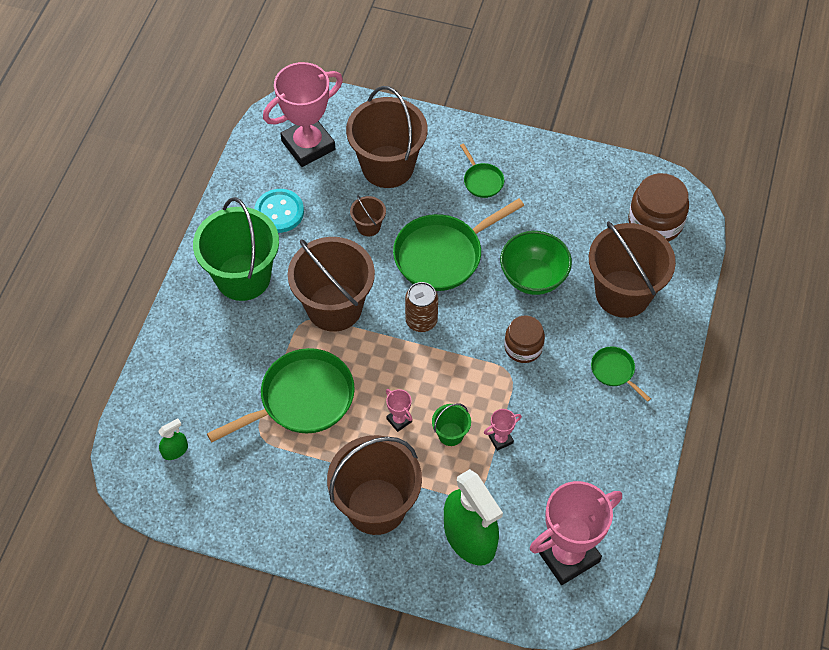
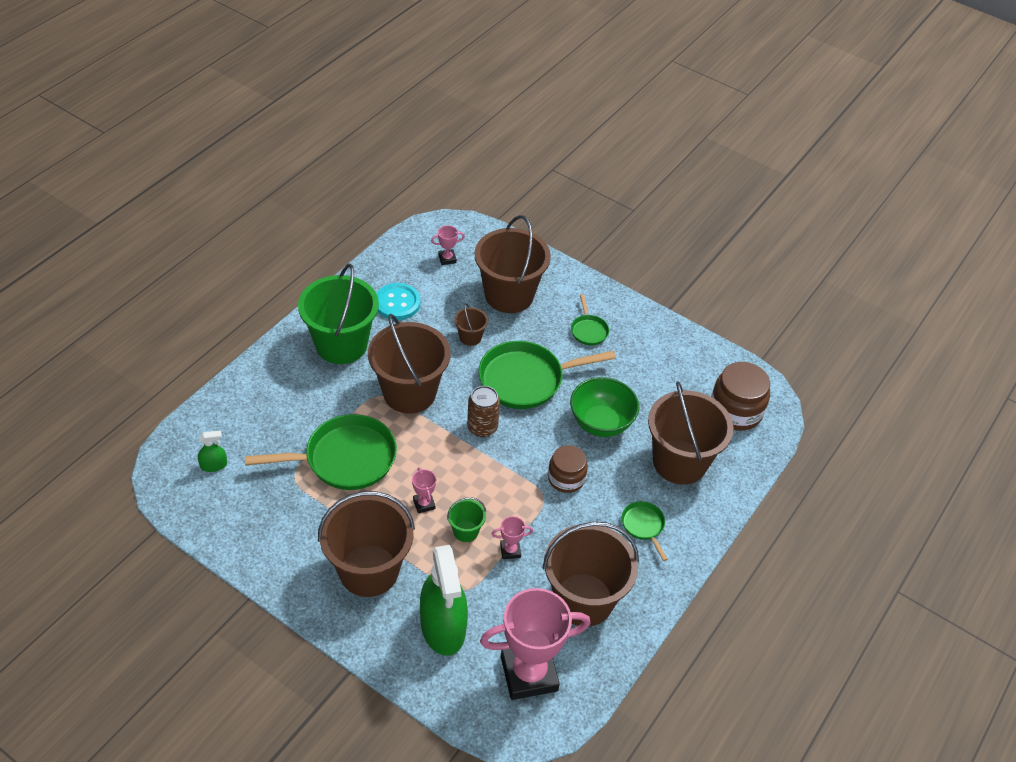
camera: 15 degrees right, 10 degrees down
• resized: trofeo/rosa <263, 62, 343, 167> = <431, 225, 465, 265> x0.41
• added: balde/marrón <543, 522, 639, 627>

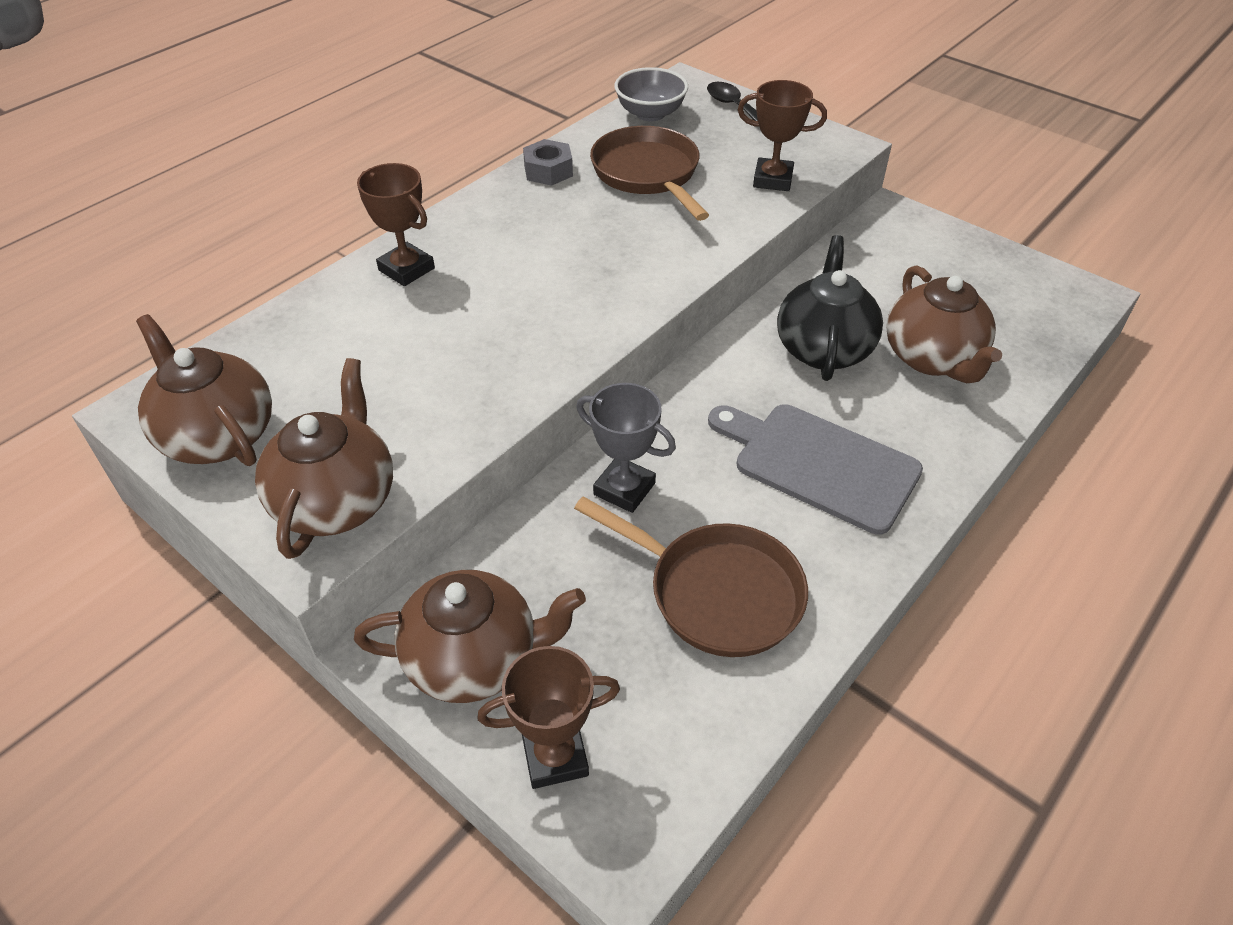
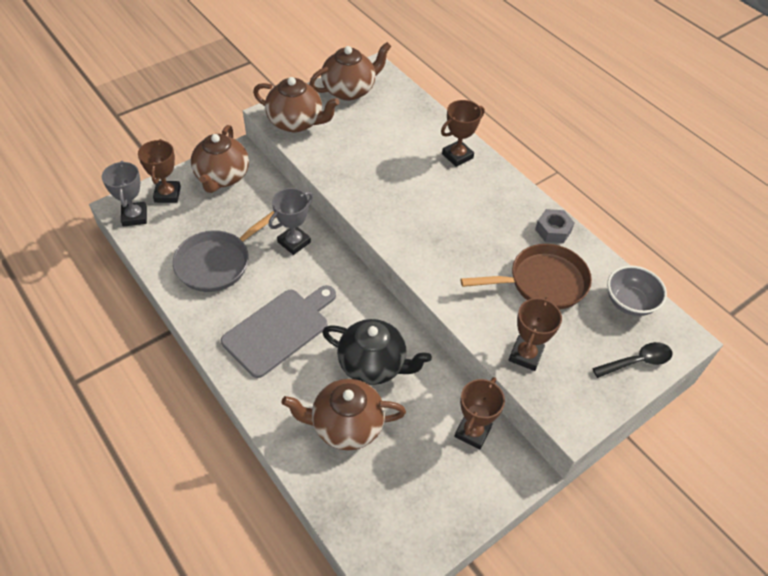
camera: 100 degrees right, 5 degrees up
• recoloured: sartén/marrón <574, 496, 808, 657> to sartén/gris <173, 211, 277, 292>
• added: trofeo/gris <102, 161, 147, 226>
• added: trofeo/marrón <454, 377, 505, 450>

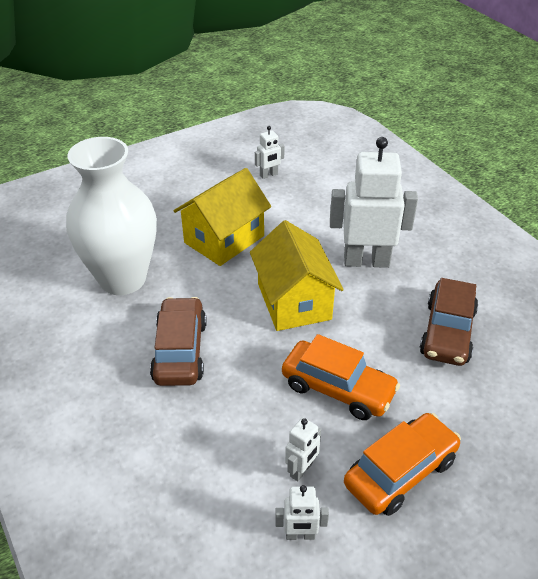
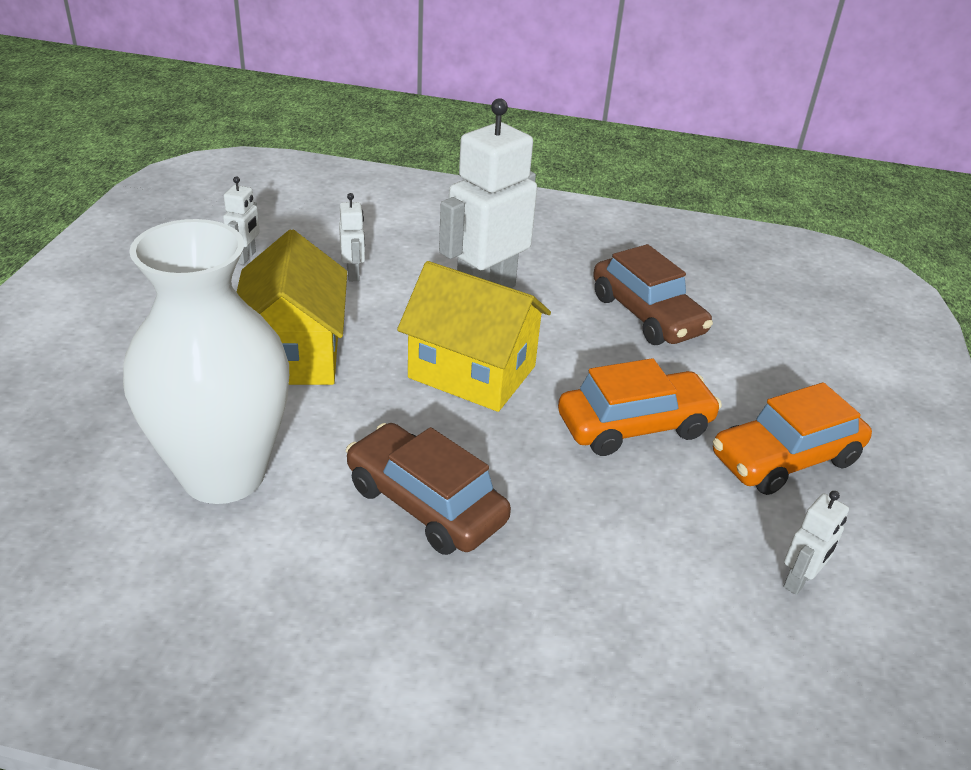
camera: 50 degrees left, 5 degrees down
• moved: robot/blanco <285, 417, 321, 481> to <339, 193, 365, 281>
• turned: coche/naranja <344, 413, 461, 516> = <713, 382, 872, 495> 120 degrees counterclockwise

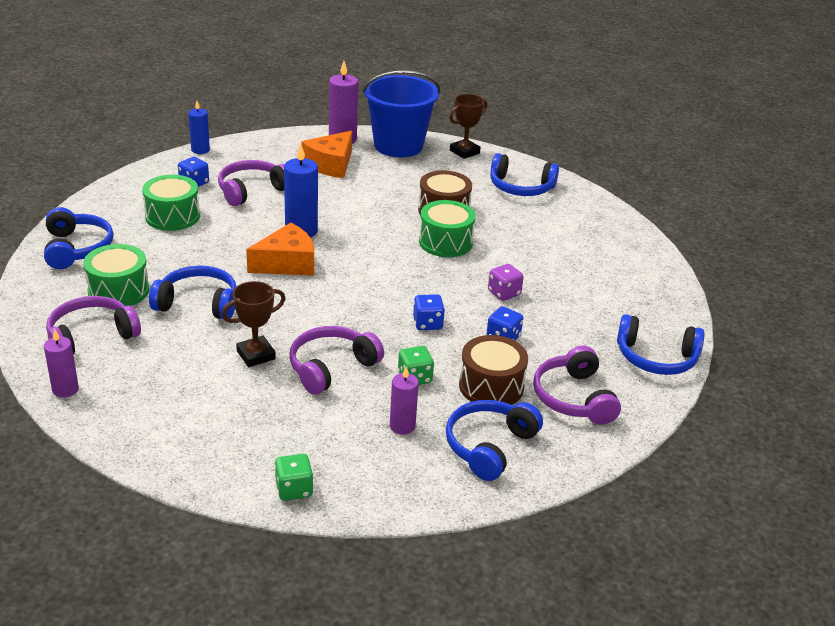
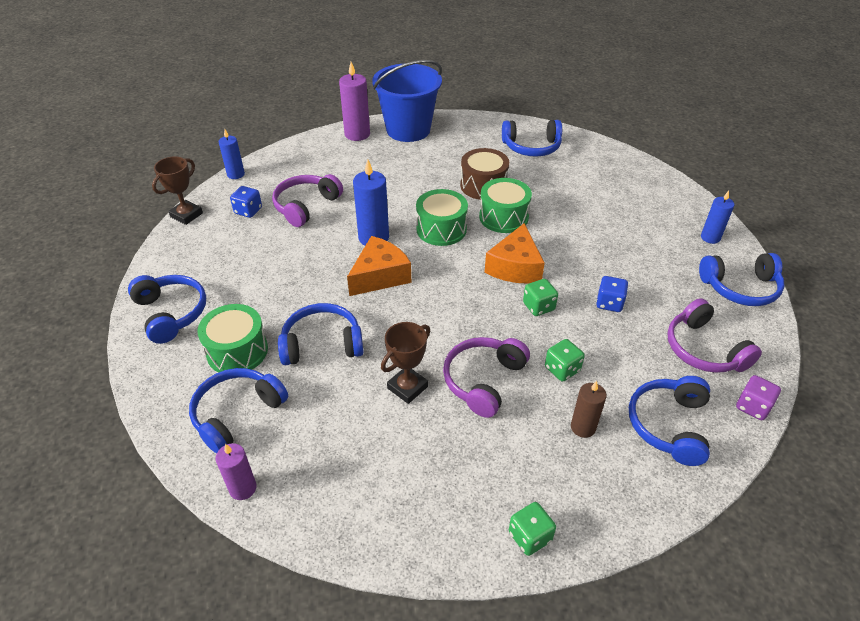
camera: 15 degrees left, 10 degrees up
• recoloured: auriculares/morado <46, 296, 141, 355> to auriculares/azul <189, 368, 288, 453>
• moved: tambor/verde <142, 175, 200, 231> to <416, 189, 468, 246>
• moved: queso/naranja <302, 131, 352, 178> to <484, 223, 545, 284>
• recoloured: vela/morado <390, 366, 419, 435> to vela/marrón <571, 381, 606, 438>
• recoloured: dado/azul <413, 294, 445, 330> to dado/verde <523, 279, 558, 316>
• moved: trofeo/marrón <449, 94, 487, 159> to <152, 156, 203, 225>
• removed: tambor/marrón <459, 335, 528, 405>
• moved: dado/morado <488, 264, 524, 301> to <736, 375, 781, 420>
• added: vela/azul <701, 191, 734, 244>

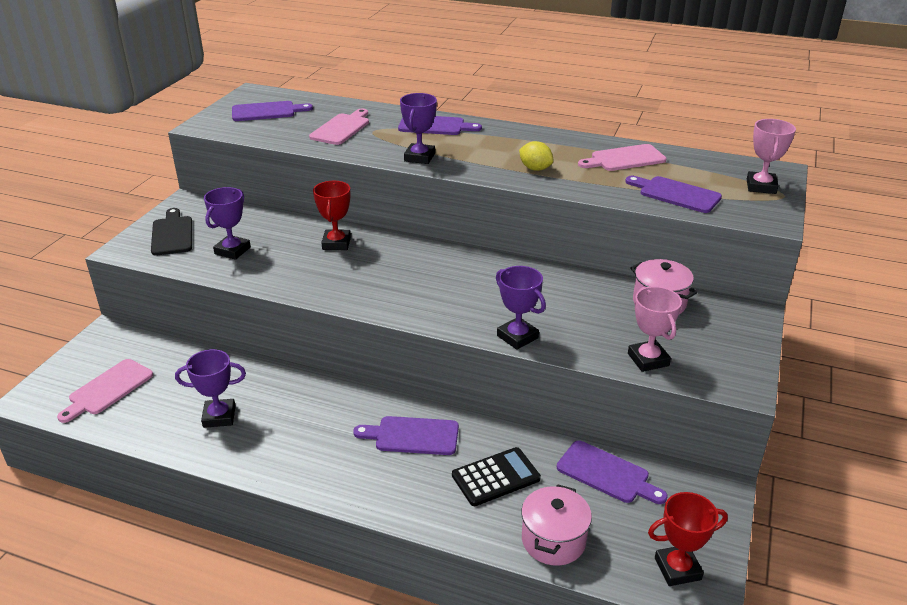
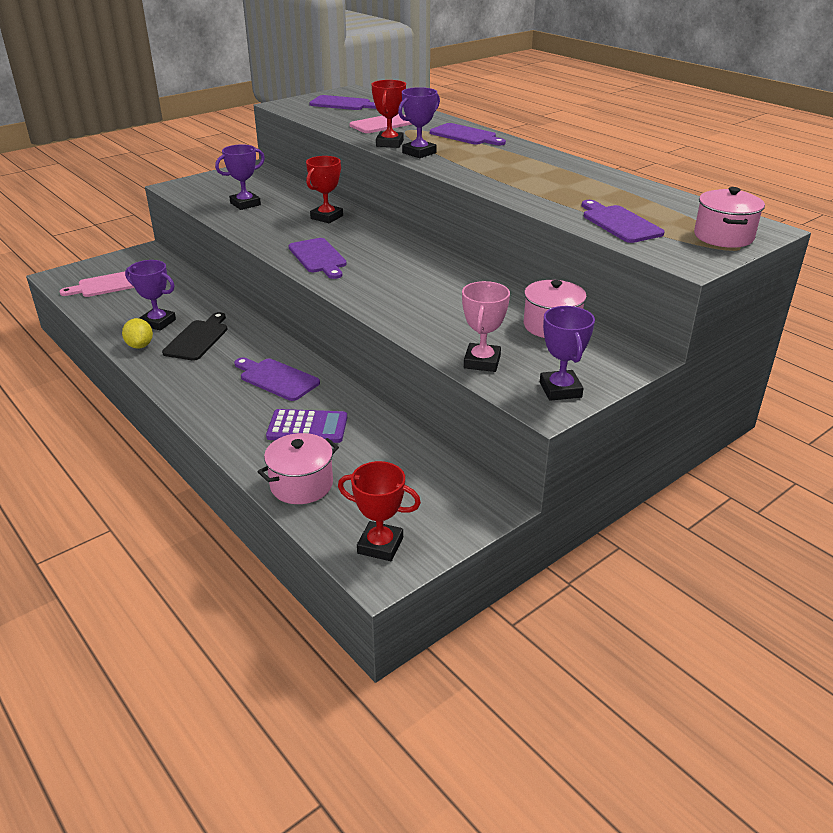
camera: 30 degrees right, 0 degrees up
• moved: tabla de cortar/negro <151, 208, 192, 256> to <162, 312, 228, 361>
• recoloured: calculadora/negro <452, 447, 541, 506> to calculadora/morado <266, 409, 347, 443>
• moved: trofeo/morado <496, 266, 546, 350> to <540, 306, 595, 401>
• moved: limón/amarillo <519, 141, 554, 171> to <122, 318, 153, 349>
• moved: tabla de cortar/morado <557, 441, 668, 504> to <288, 238, 347, 279>
• removed: tabla de cortar/rosa <578, 144, 666, 171>
• replaced: trofeo/rosa <747, 119, 796, 194> to olla/rosa <694, 187, 765, 248>
• added: trofeo/rojo <371, 80, 406, 148>

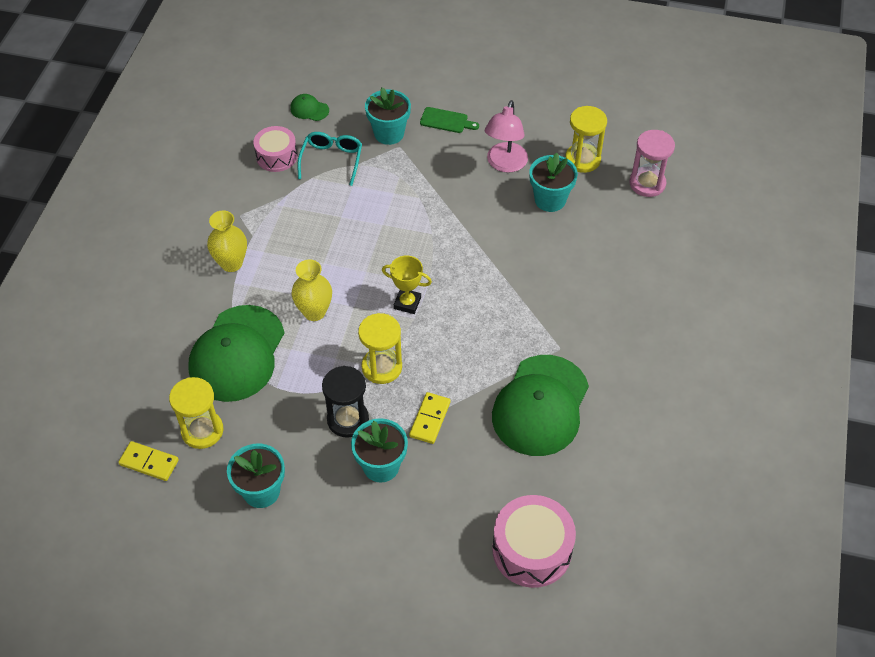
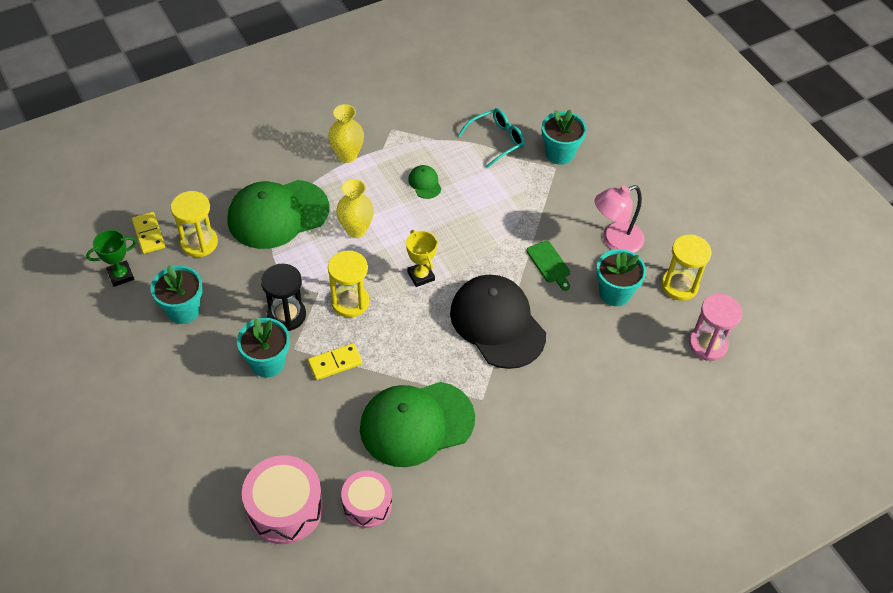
camera: 45 degrees right, 0 degrees up
• moved: tambor/rosa <254, 126, 297, 172> to <341, 471, 392, 528>
• moved: gorra/verde <290, 94, 329, 121> to <408, 165, 442, 199>
• moved: tabla de cortar/verde <420, 107, 479, 133> to <526, 241, 570, 291>
• added: trofeo/verde <86, 230, 137, 287>
• added: gorra/negro <450, 275, 546, 369>

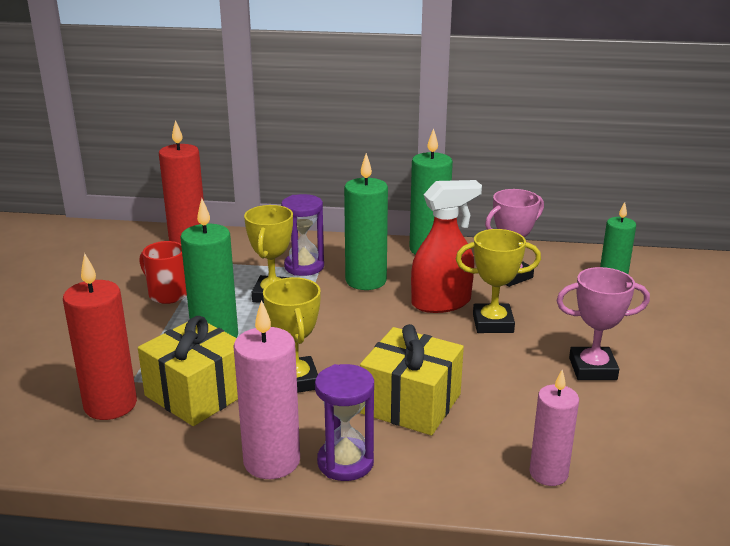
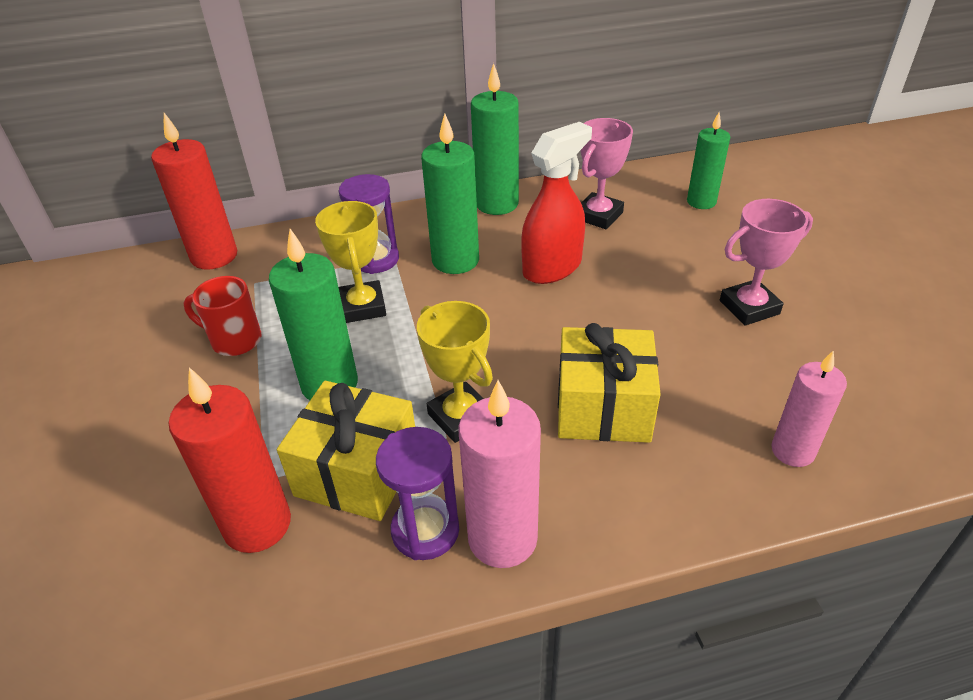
camera: 20 degrees left, 15 degrees up
• moved: reloj de arena/morado <315, 364, 374, 481> to <376, 427, 459, 560>
• removed: trofeo/amarillo <456, 229, 541, 333>

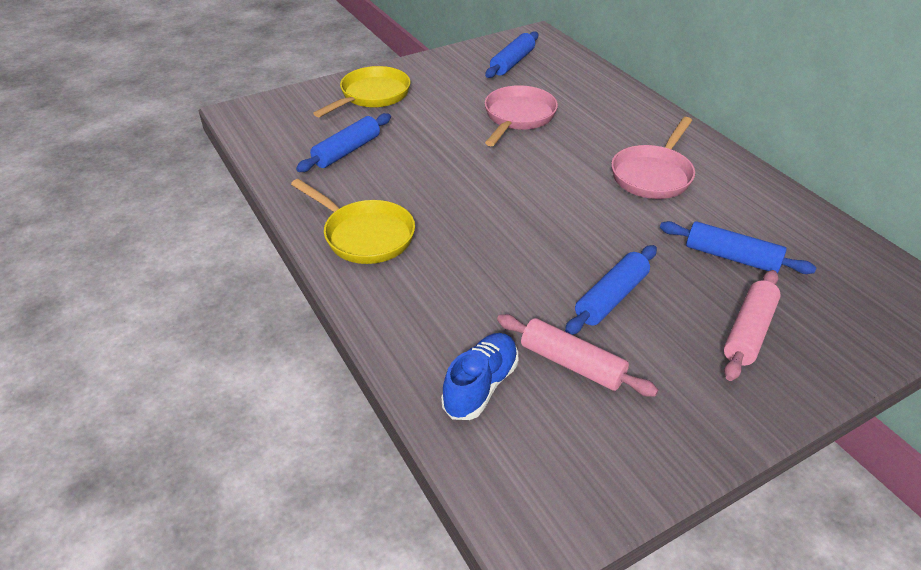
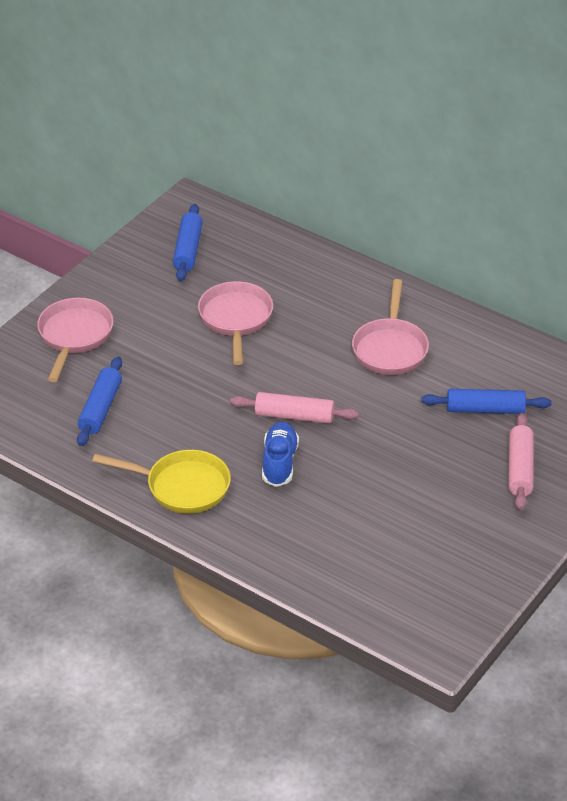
camera: 25 degrees left, 0 degrees up
• recoloured: sartén/amarillo <313, 66, 411, 117> to sartén/rosa <37, 298, 114, 382>
• moved: zapato/azul <441, 333, 518, 420> to <262, 422, 299, 487>
• moved: rodillo/rosa <497, 314, 658, 397> to <230, 392, 359, 424>
• removed: rodillo/azul <565, 245, 657, 335>

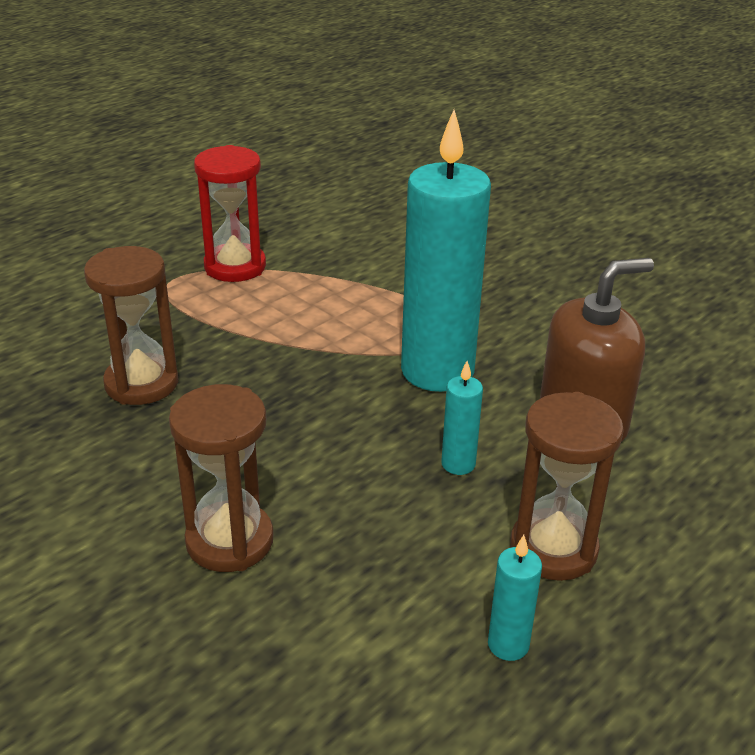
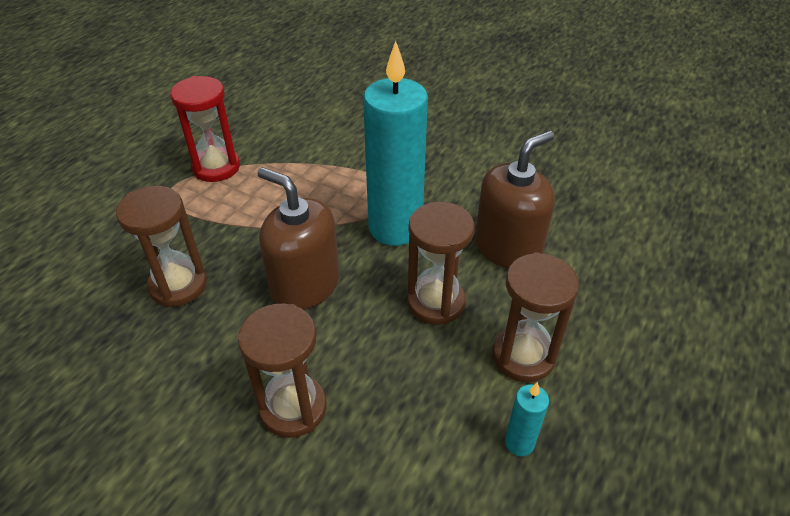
camera: 15 degrees left, 10 degrees up
• replaced: vela/turquesa <441, 361, 483, 475> to reloj de arena/marrón <407, 202, 475, 325>
• added: dispensador de jabón/marrón <257, 167, 339, 310>

